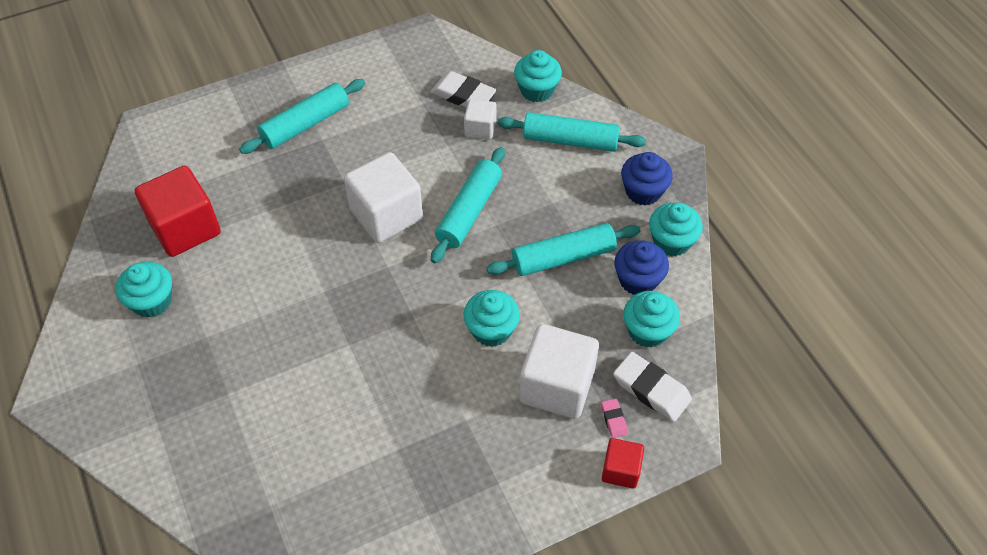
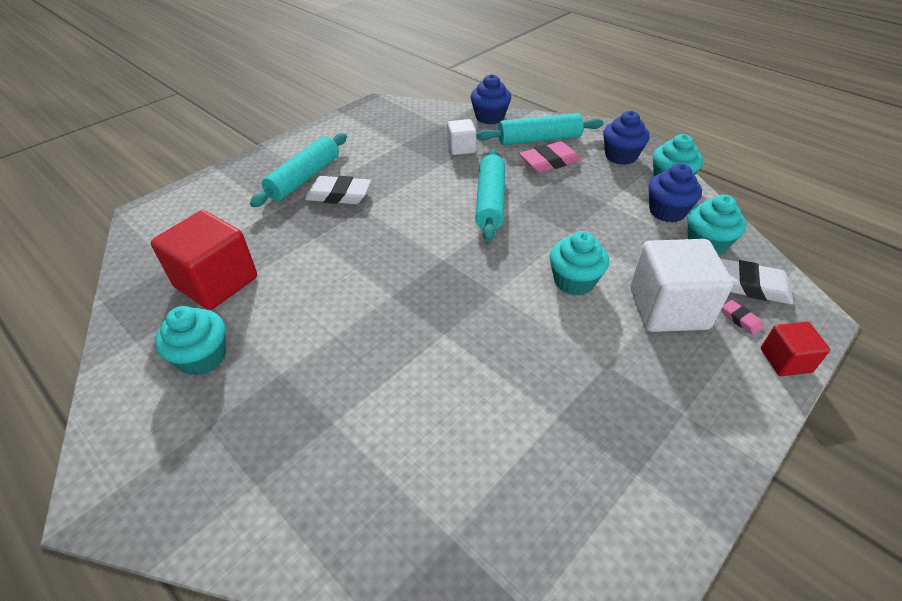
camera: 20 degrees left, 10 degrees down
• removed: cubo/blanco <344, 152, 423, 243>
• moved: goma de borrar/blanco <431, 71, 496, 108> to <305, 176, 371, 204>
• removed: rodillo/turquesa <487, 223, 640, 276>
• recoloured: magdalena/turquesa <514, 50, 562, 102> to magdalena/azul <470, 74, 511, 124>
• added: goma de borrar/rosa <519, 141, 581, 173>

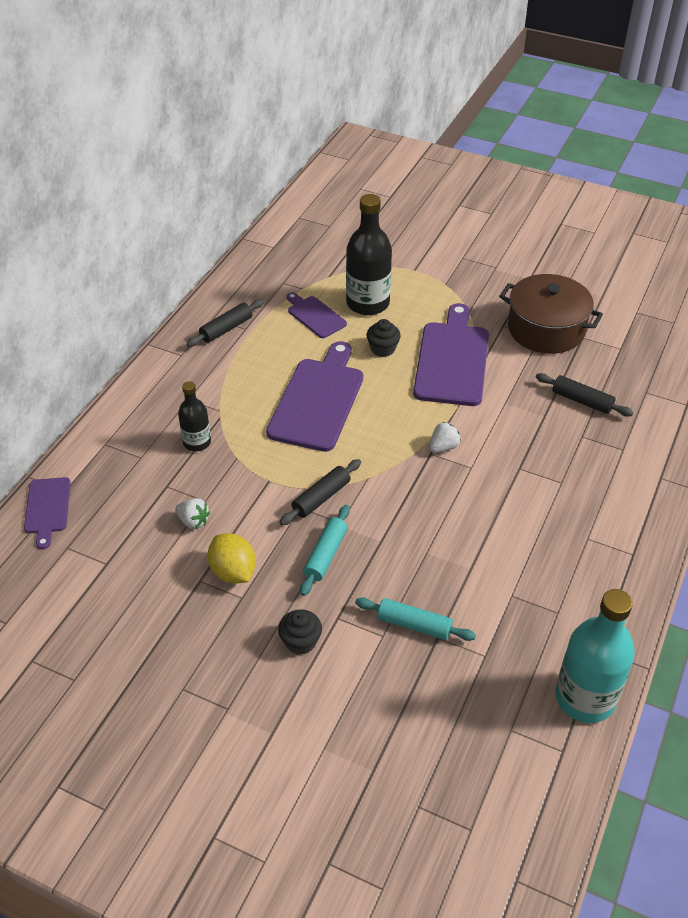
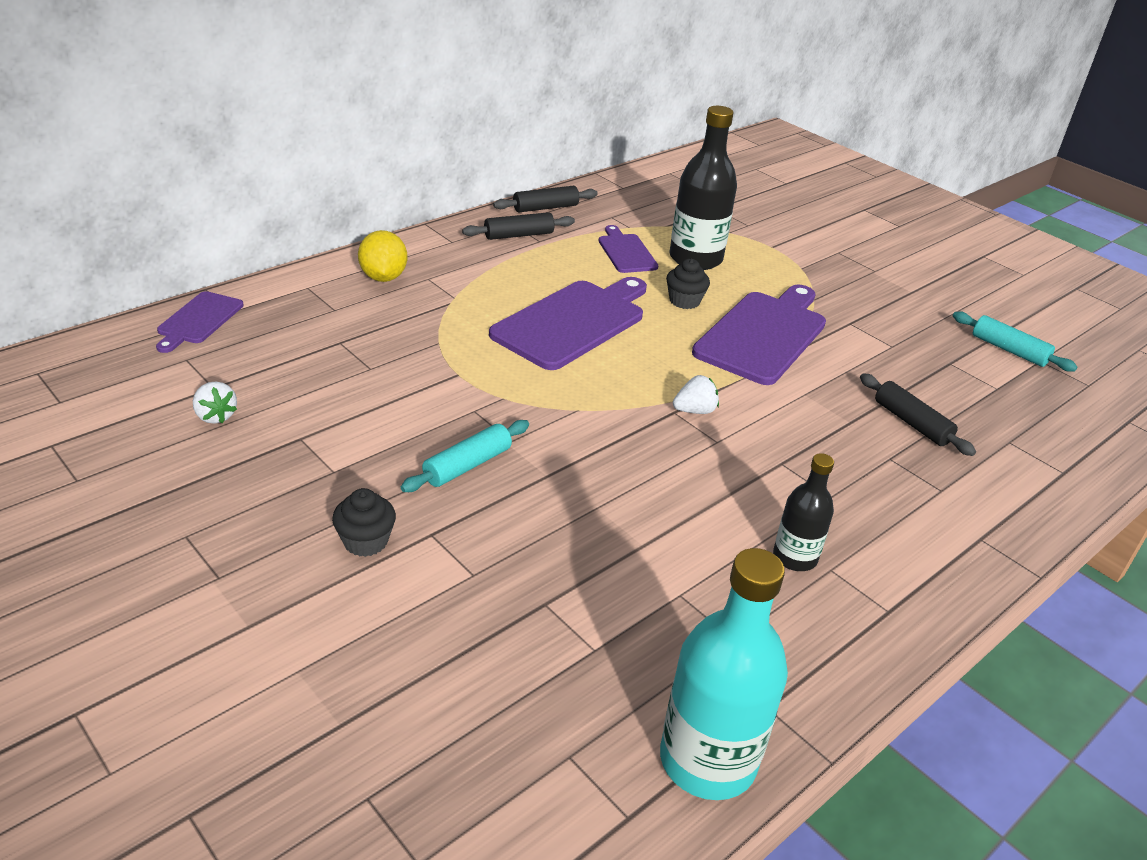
camera: 20 degrees right, 10 degrees down
• moved: fresa/blanco <175, 498, 210, 529> to <193, 382, 237, 424>
• moved: botella/negro <178, 381, 211, 451> to <773, 453, 834, 571>
• moved: limón/amarillo <208, 533, 256, 583> to <358, 230, 407, 282>
• moved: rodillo/negro <279, 459, 361, 526> to <493, 186, 598, 212>
• moved: rodillo/turquesa <355, 597, 476, 641> to <953, 311, 1078, 372>
• removed: olla/marrón <499, 274, 603, 354>

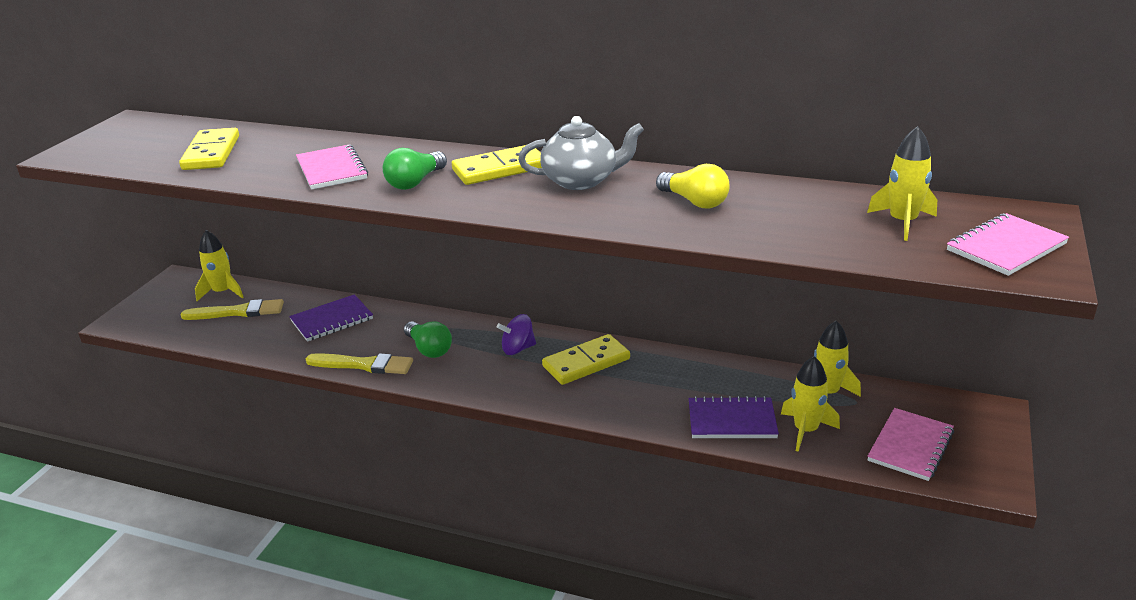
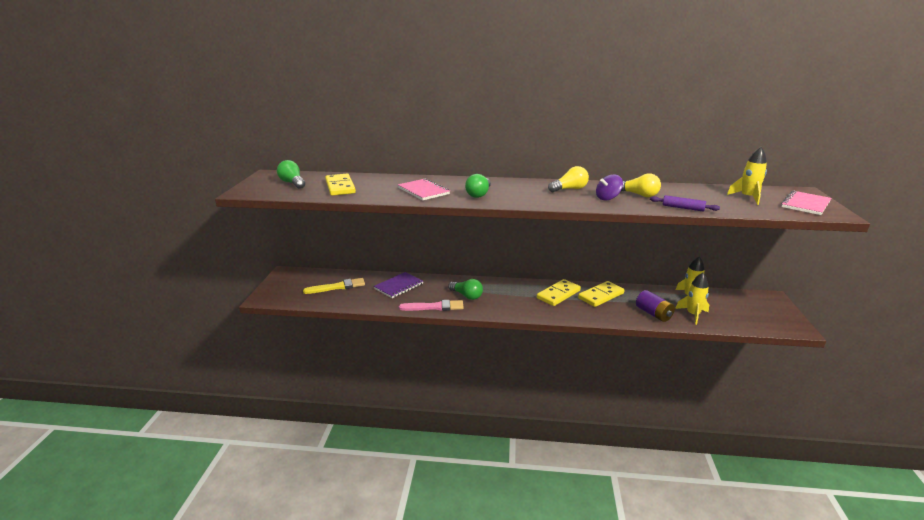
camera: 15 degrees left, 5 degrees down
• removed: cohete/amarillo <195, 230, 243, 301>
• recoloured: pincel/amarillo <306, 353, 413, 374> to pincel/rosa <399, 300, 464, 311>
• moved: ficha de dominó/amarillo <452, 145, 542, 185> to <578, 281, 624, 307>
• moved: peonza/morado <497, 314, 536, 355> to <596, 174, 623, 200>
• replaced: tetera/gris <518, 116, 644, 190> to bombilla/amarillo <548, 166, 589, 192>
• replaced: cuaderno/morado <689, 396, 779, 438> to pila/morado <636, 290, 675, 322>
• removed: cuaderno/rosa <867, 408, 954, 481>
• added: bombilla/verde <277, 160, 305, 189>
• added: rodillo/morado <650, 195, 720, 211>

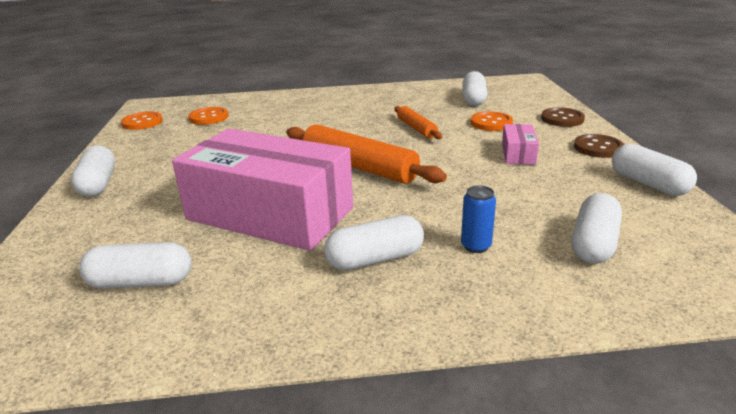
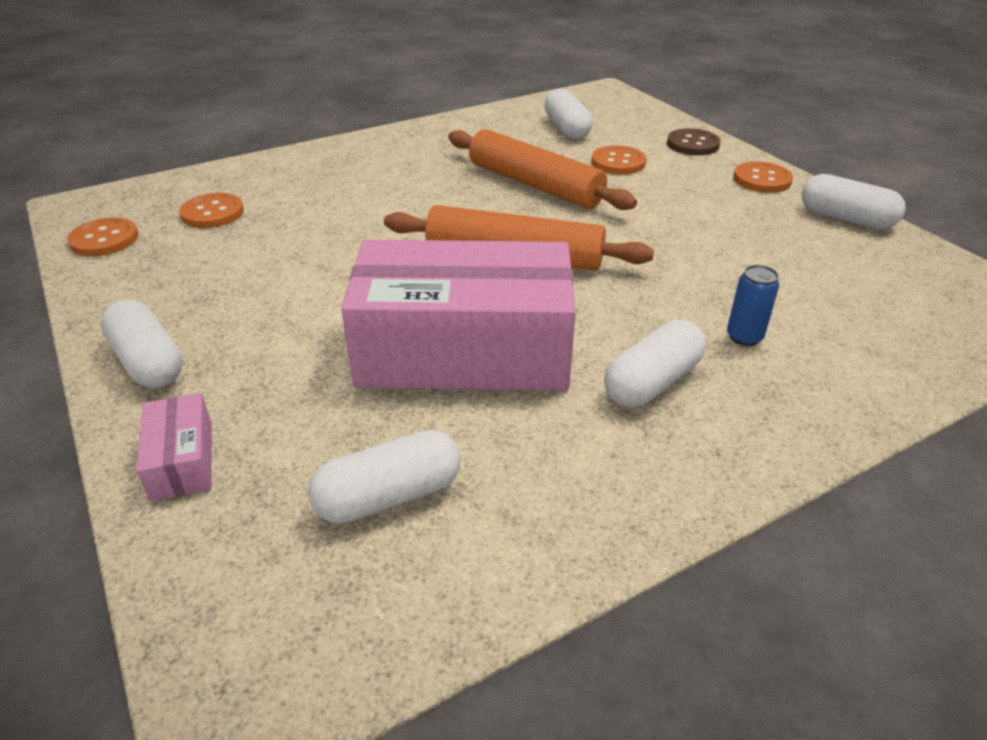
camera: 25 degrees left, 10 degrees up
• resized: rodillo/naranja <394, 106, 442, 139> = <448, 129, 637, 210> x1.84
• moved: caja/rosa <502, 124, 539, 165> to <136, 393, 212, 502>
• removed: cápsula/blanco <572, 193, 622, 264>
• recoloured: botón/marrón <574, 134, 624, 158> to botón/naranja <733, 161, 793, 193>

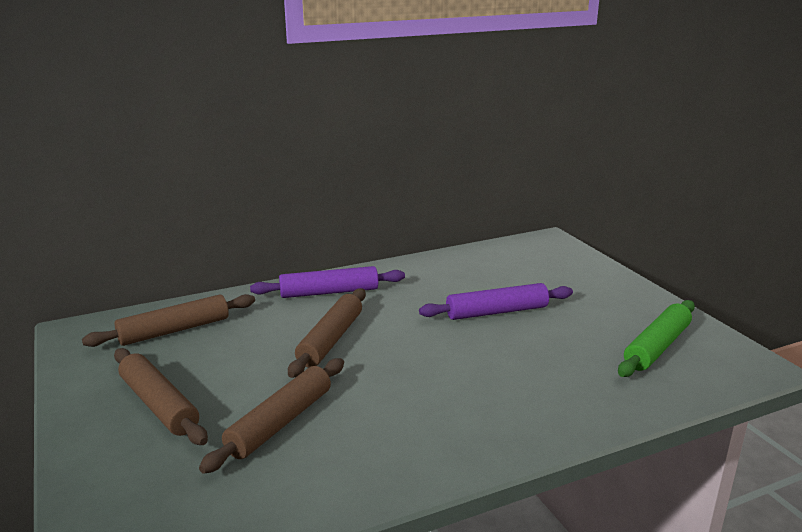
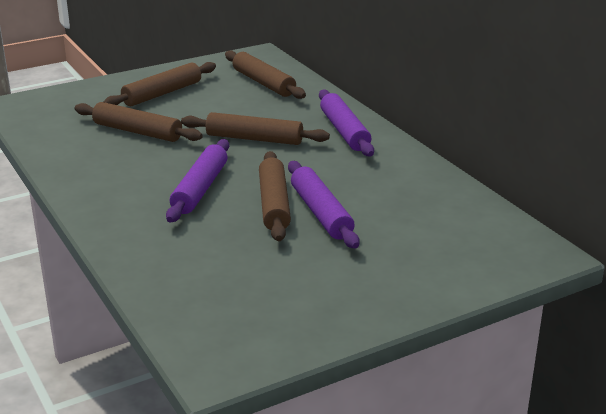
camera: 85 degrees right, 5 degrees up
• removed: rodillo/verde <618, 300, 695, 377>
• added: rodillo/morado <166, 139, 229, 222>
• added: rodillo/marrón <259, 151, 291, 241>

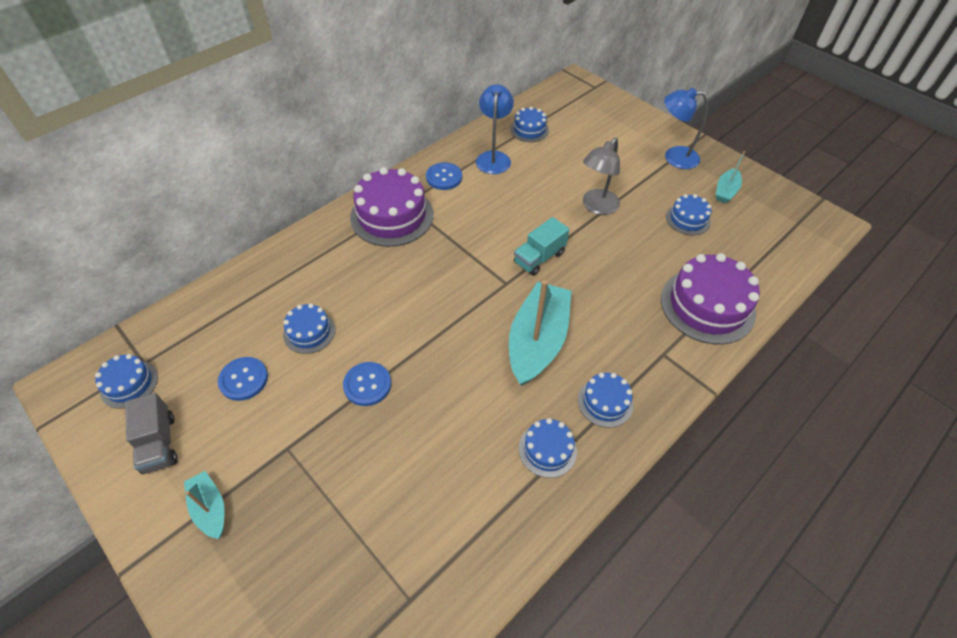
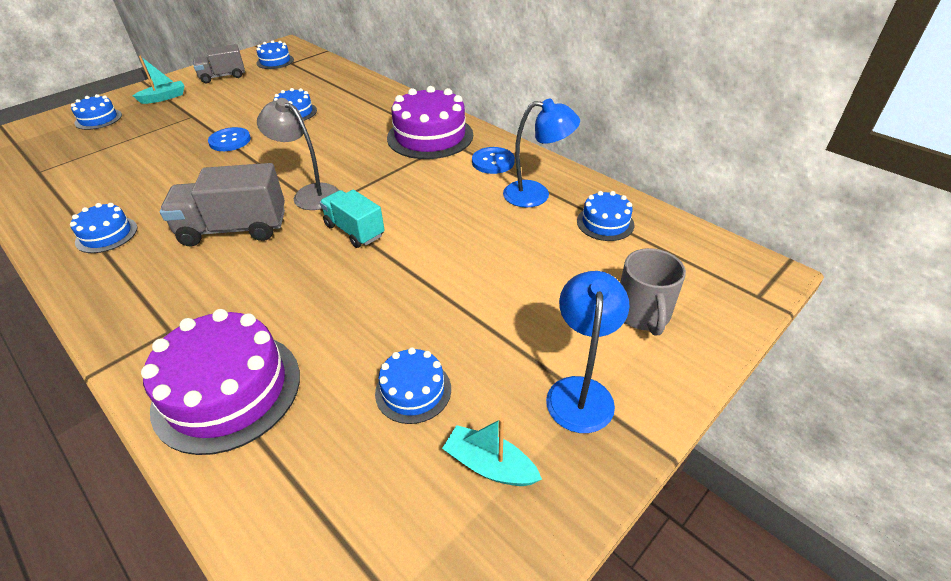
camera: 90 degrees right, 10 degrees down
• removed: botón/azul <218, 357, 268, 401>
• replaced: barco/turquesa <509, 280, 572, 386> to camión/gris <160, 163, 285, 246>
• moved: tarta/azul <578, 372, 633, 428> to <71, 94, 122, 130>
• moved: lámpara/gris <583, 137, 620, 215> to <257, 98, 339, 210>
• added: taza/gris <620, 248, 686, 336>

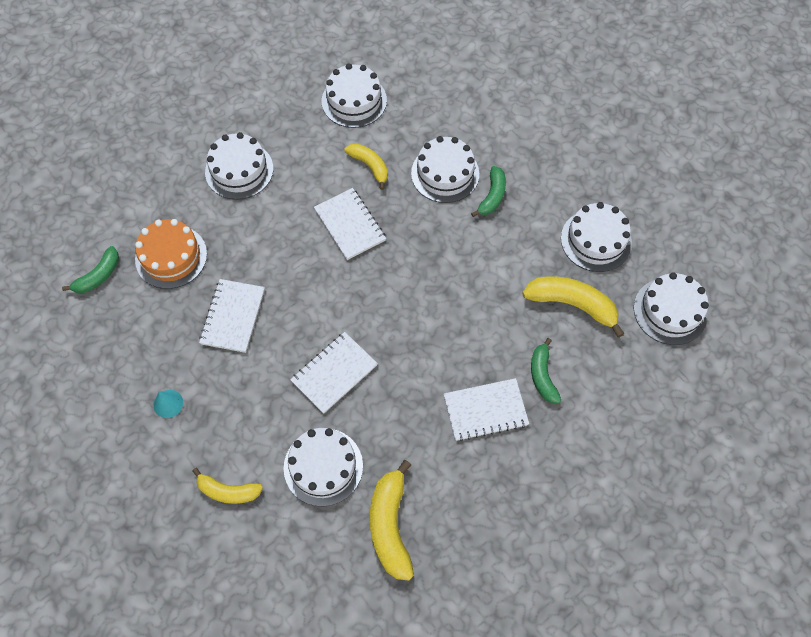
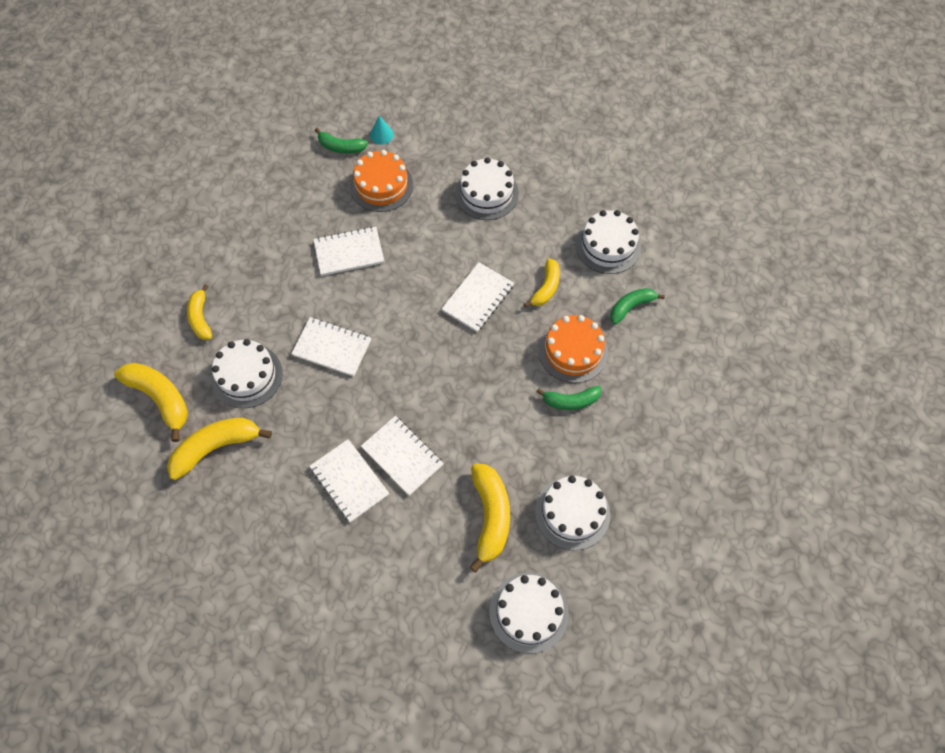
camera: 65 degrees right, 0 degrees up
• moved: cono/turquesa <153, 390, 183, 418> to <370, 116, 394, 144>
• recoloured: tarta/blanco <411, 136, 479, 203> to tarta/naranja <539, 315, 608, 383>
• moved: plátano/verde <531, 338, 561, 403> to <610, 288, 665, 324>
• added: plátano/amarillo <114, 363, 188, 442>
• added: cuaderno/blanco <361, 416, 444, 496>

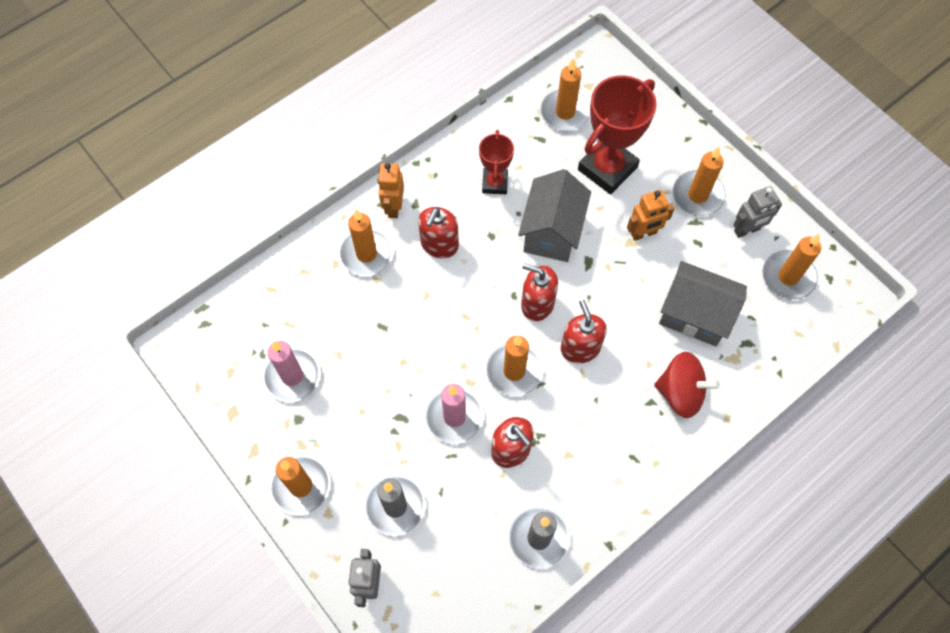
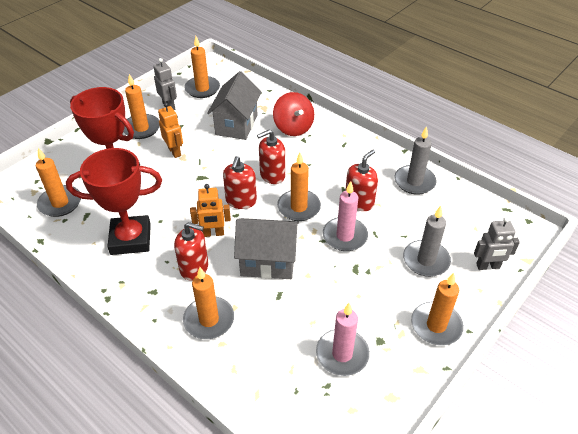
camera: 100 degrees left, 20 degrees down
• moved: robot/naranja <378, 163, 404, 218> to <190, 184, 231, 237>
• resized: trofeo/rojo <479, 130, 514, 194> = <66, 148, 162, 255> x1.77
• moved: casa/gris <518, 169, 591, 262> to <234, 218, 299, 279>
• turned: peonza/rojo <654, 352, 720, 418> = <273, 92, 314, 136> 150 degrees clockwise

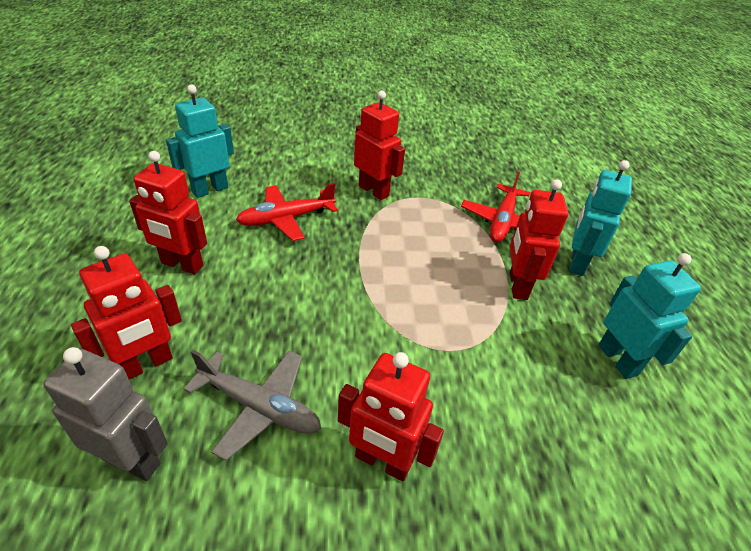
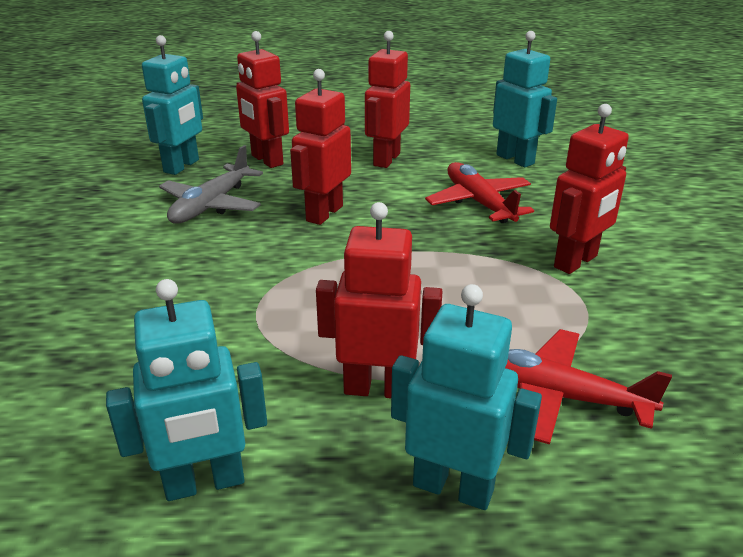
camera: 95 degrees right, 10 degrees down
• recoloured: robot/gris <43, 347, 168, 481> to robot/turquesa <142, 35, 203, 175>
• moved: robot/rojo <338, 352, 444, 481> to <290, 69, 351, 225>

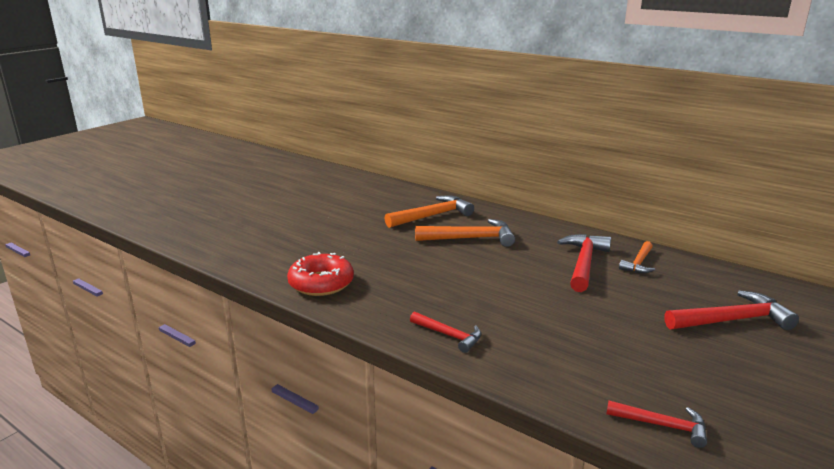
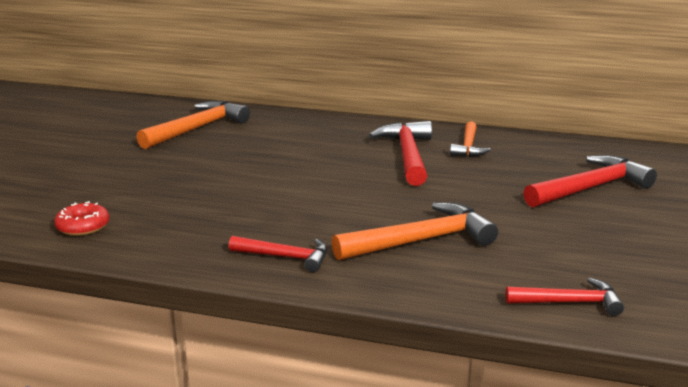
camera: 20 degrees left, 0 degrees up
• resized: rosquilla/rojo <287, 252, 354, 296> = <54, 201, 109, 236> x0.58
• moved: martillo/naranja <415, 219, 515, 247> to <332, 202, 498, 260>

